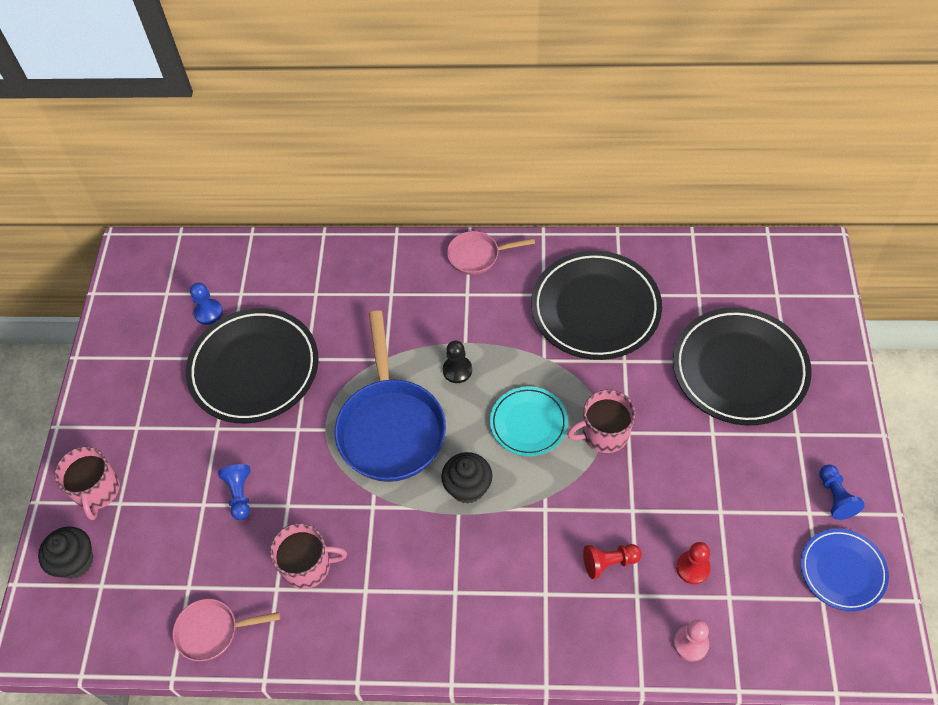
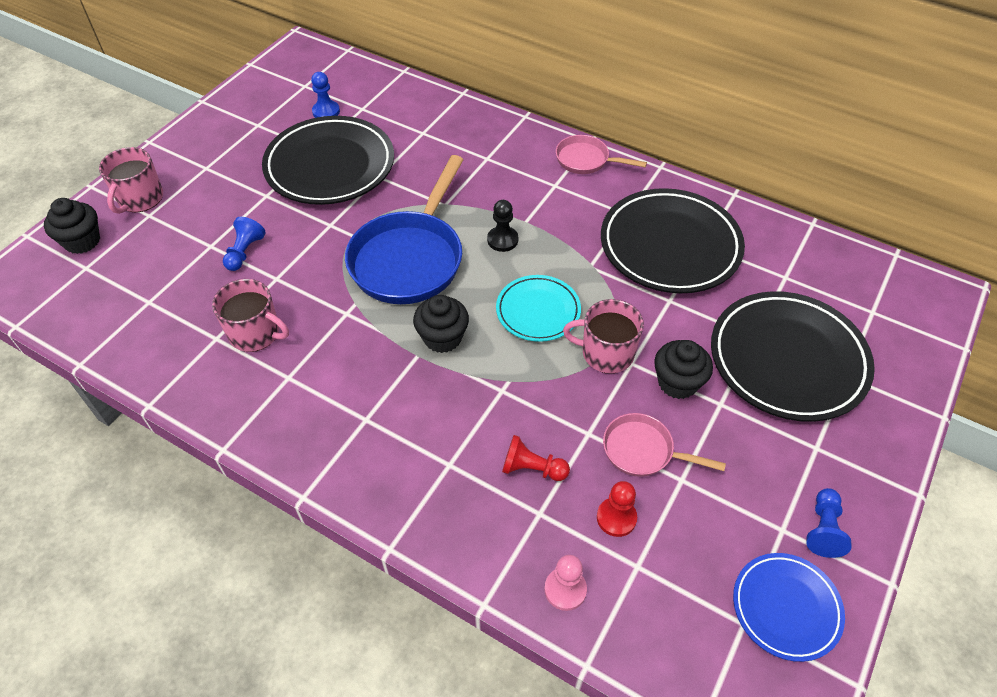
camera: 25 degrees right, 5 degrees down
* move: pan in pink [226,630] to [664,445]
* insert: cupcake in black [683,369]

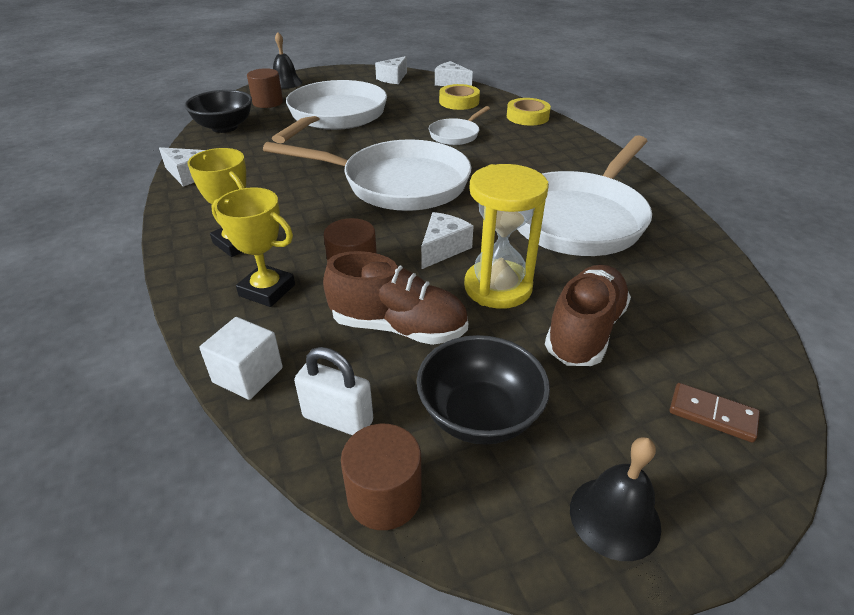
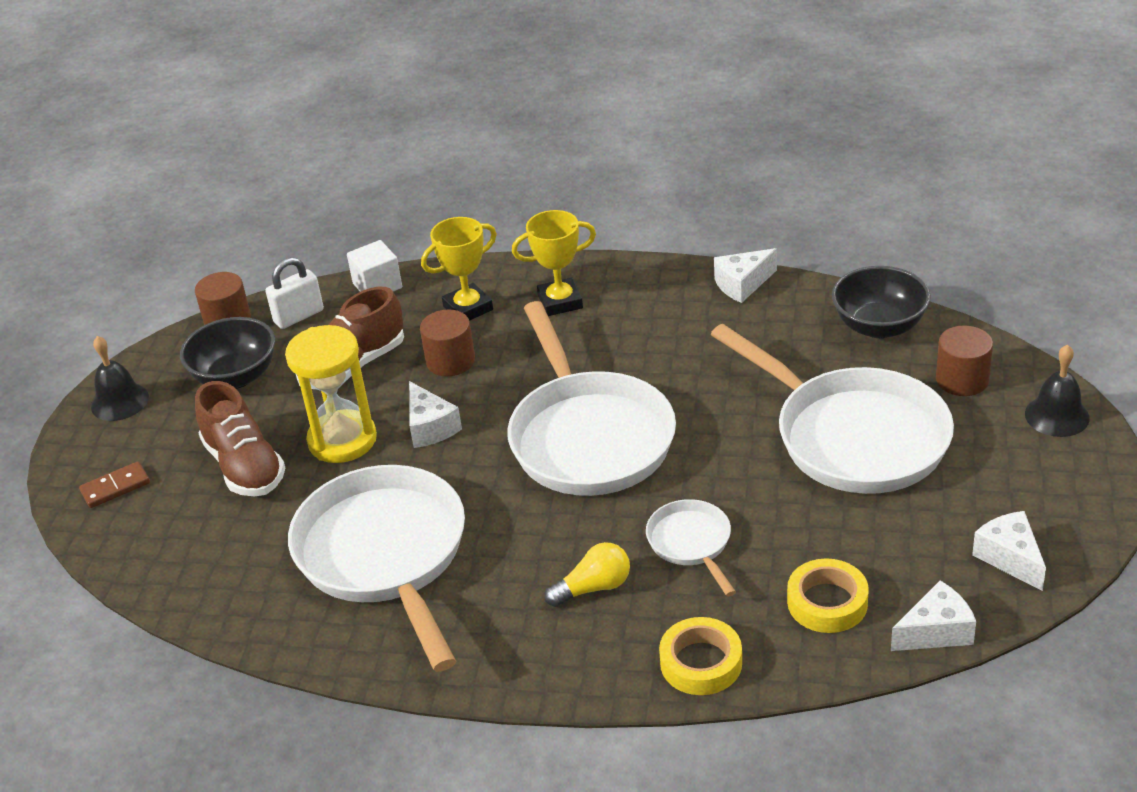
camera: 125 degrees right, 0 degrees up
* rotate: pan in white [367,175] = [591,398] 60 degrees counterclockwise
* insert: light bulb in yellow [587,574]

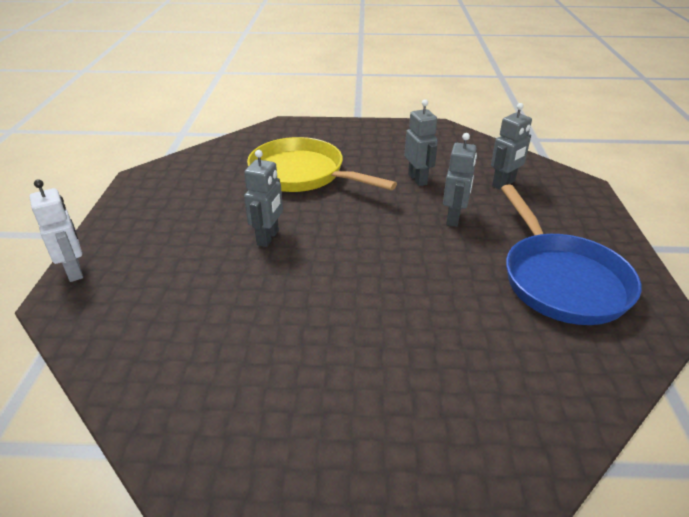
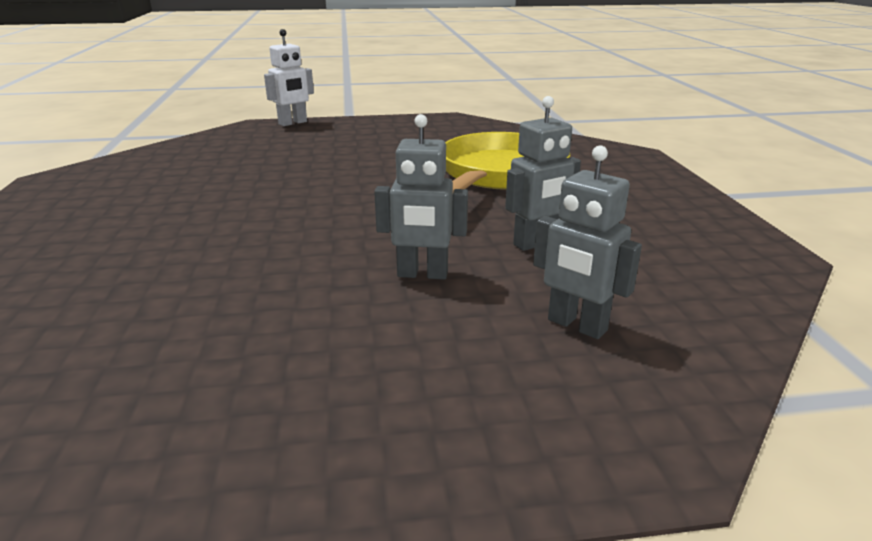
camera: 80 degrees right, 10 degrees down
* delete: robot in grey [263,198]
* delete: pan in blue [571,254]

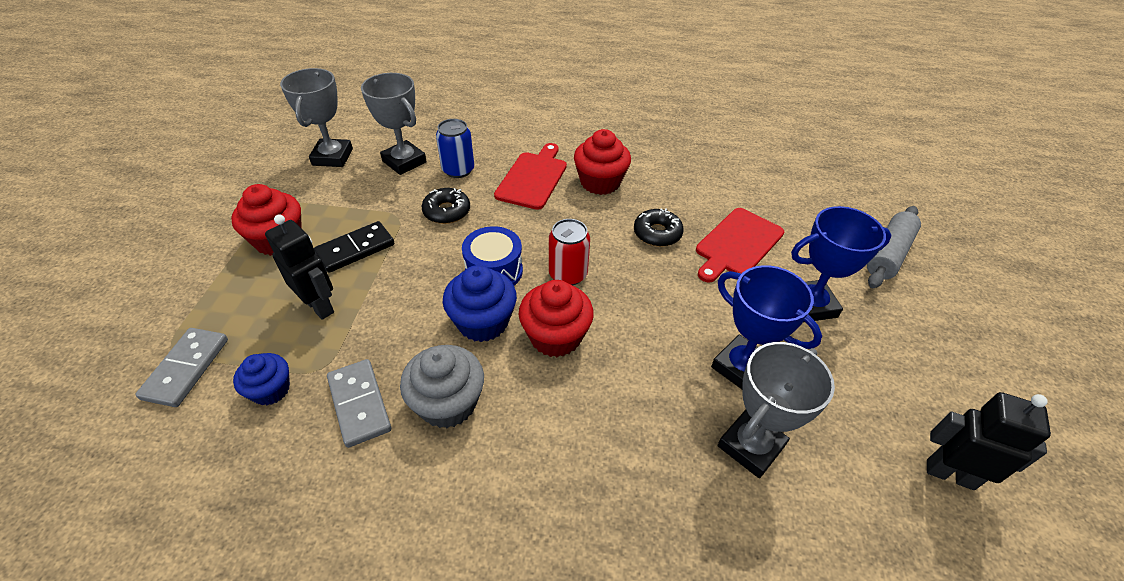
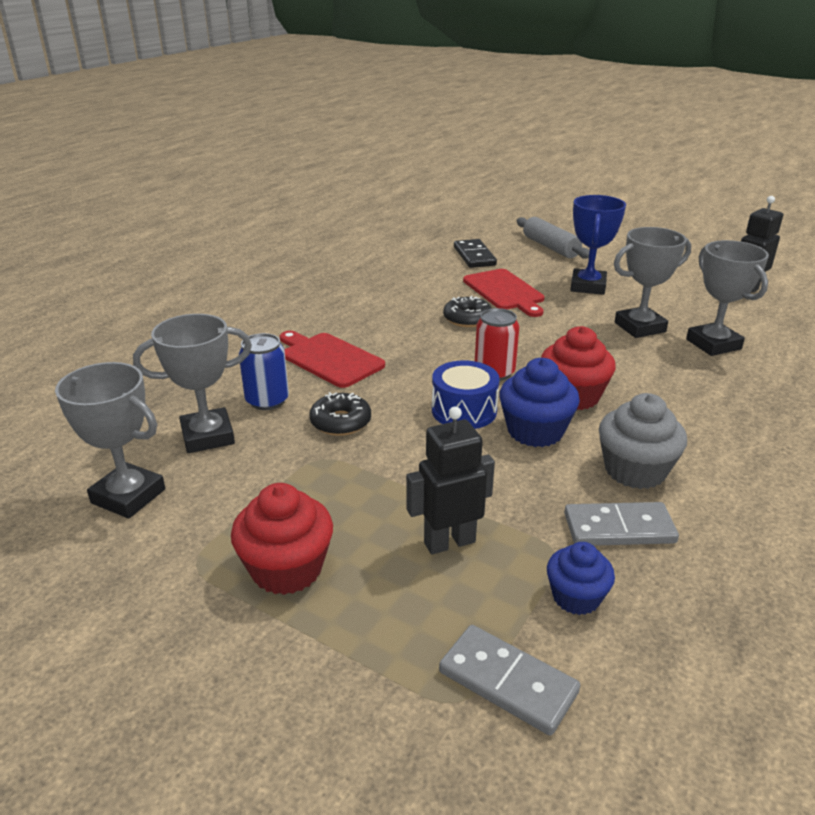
camera: 65 degrees left, 15 degrees down
* delete: cupcake in red [602,162]
* move: domino in black [354,247] to [475,253]
* recolor: trophy in blue [766,327] to trophy in grey [652,282]

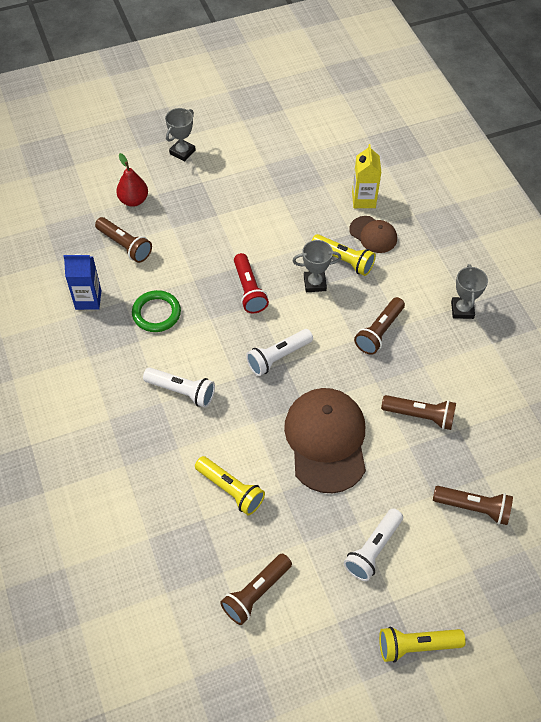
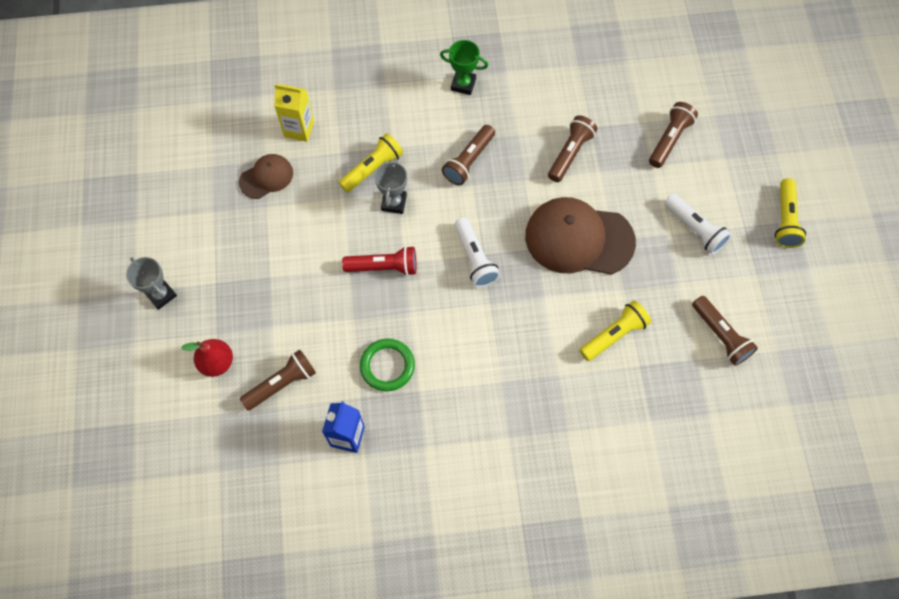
camera: 75 degrees left, 10 degrees up
* move: cap in brown [373,234] to [266,176]
* recolor: trophy in grey [469,291] to trophy in green [464,67]
* rotate: flashlight in brown [379,326] = [468,155] 75 degrees clockwise
* delete: flashlight in white [179,388]

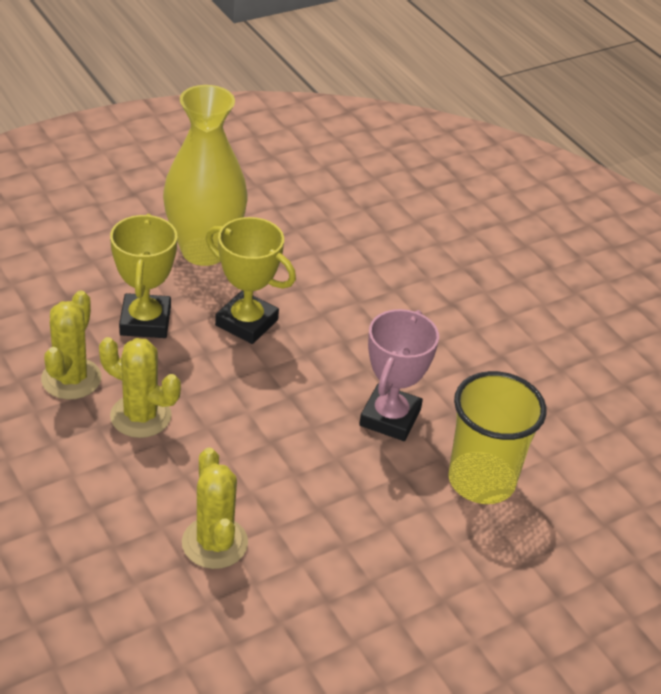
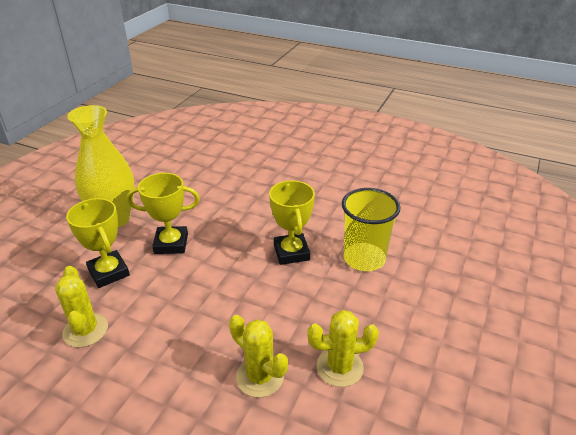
camera: 30 degrees left, 5 degrees down
* recolor: trophy in pink [399,375] to trophy in yellow [292,222]
* move: cactus in yellow [140,387] to [343,348]

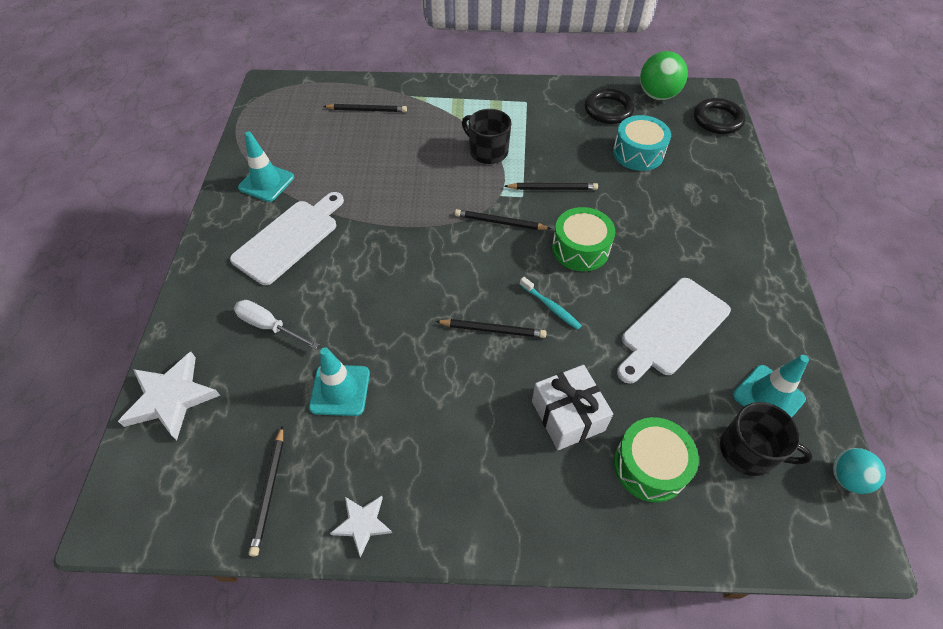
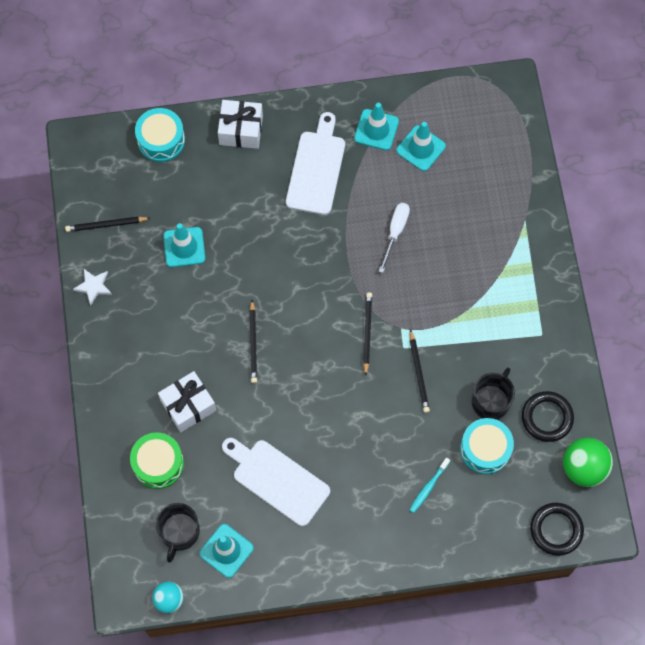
camera: 80 degrees right, 15 degrees up
* delete: pencil in black [365,108]
* move: mug in black [486,136] to [493,393]
* rotate: cutting board in white [287,238] = [315,163] 105 degrees counterclockwise
* delete: drum in green [583,239]
* move: toothbrush in turquoise [551,303] to [429,485]
* move: screwdriver in white [276,325] to [394,238]
* replace: star in white [169,396] to drum in turquoise [160,135]
* insert: gift in white [240,124]
* insert: traffic cone in turquoise [421,146]

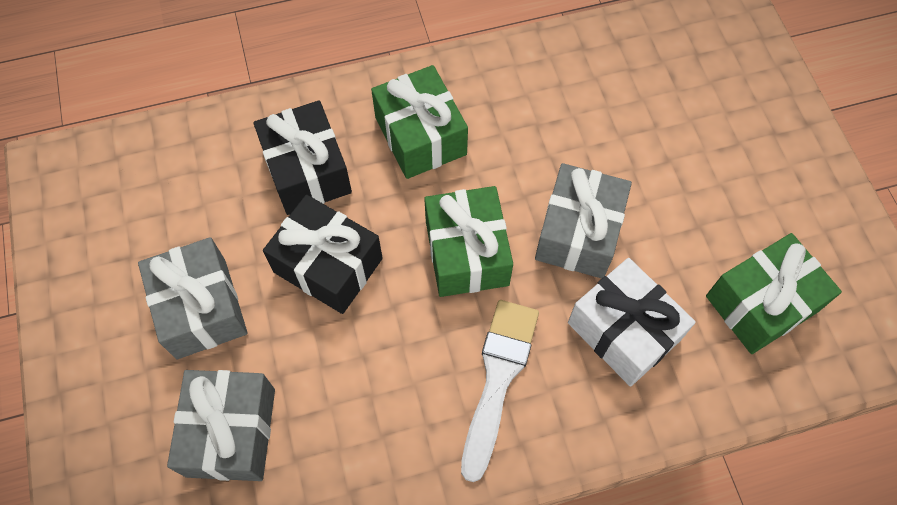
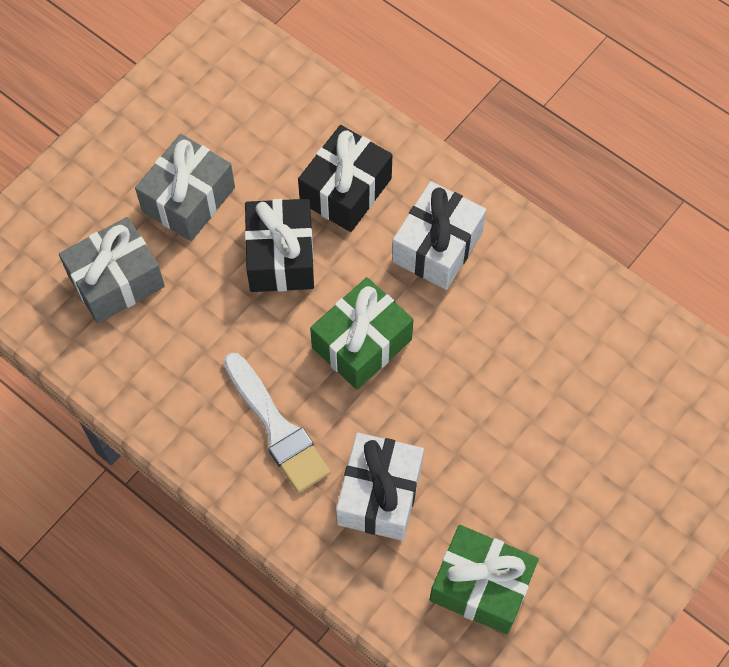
camera: 55 degrees right, 0 degrees up
* recolor: gift in green [419,122] to gift in white [439,235]
* delete: gift in grey [583,221]
* rotate: brush in white [500,391] = [277,423] 75 degrees clockwise

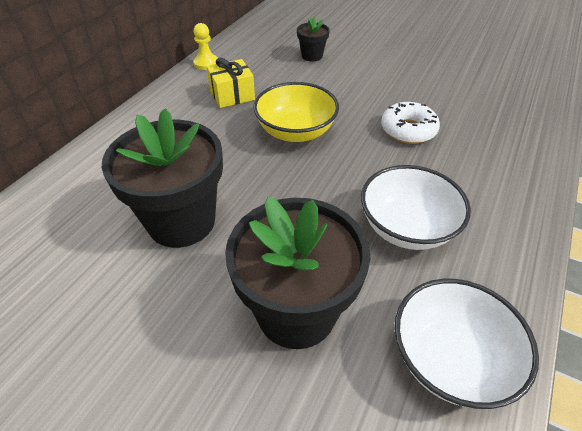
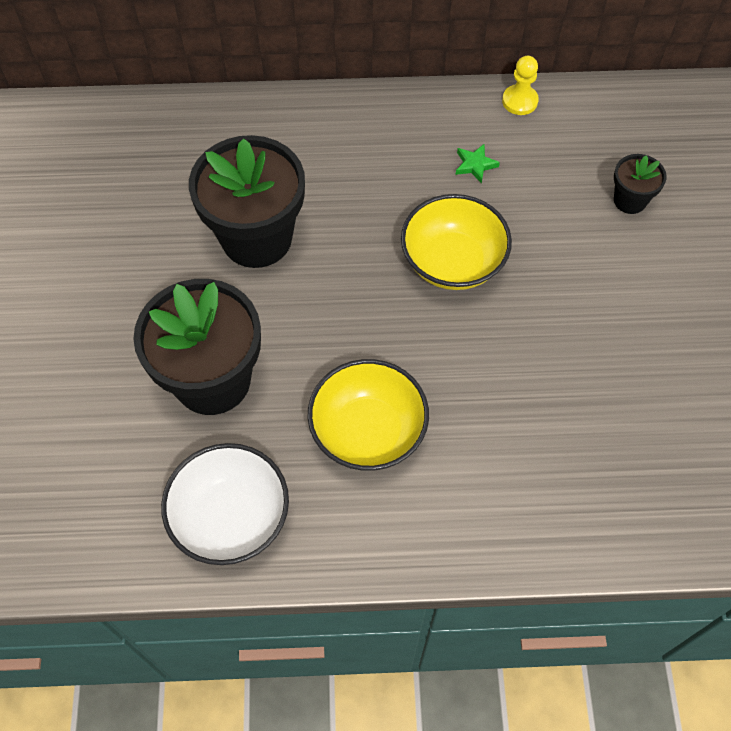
camera: 60 degrees right, 15 degrees up
* replace: gift in yellow [231,83] to star in green [477,164]
* delete: donut in white [410,123]
* recolor: bowl in white [416,207] to bowl in yellow [368,415]

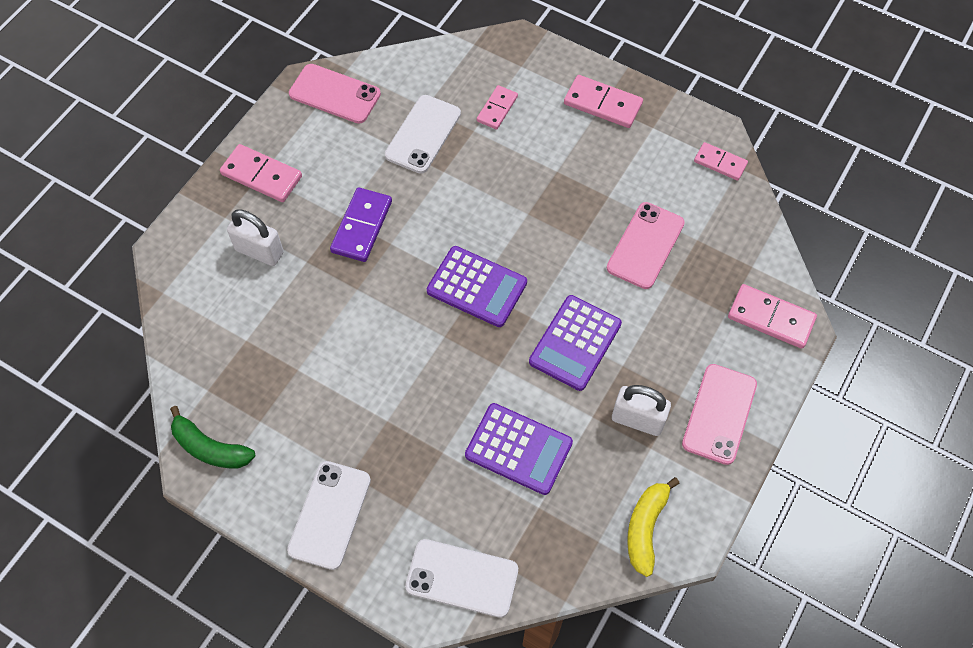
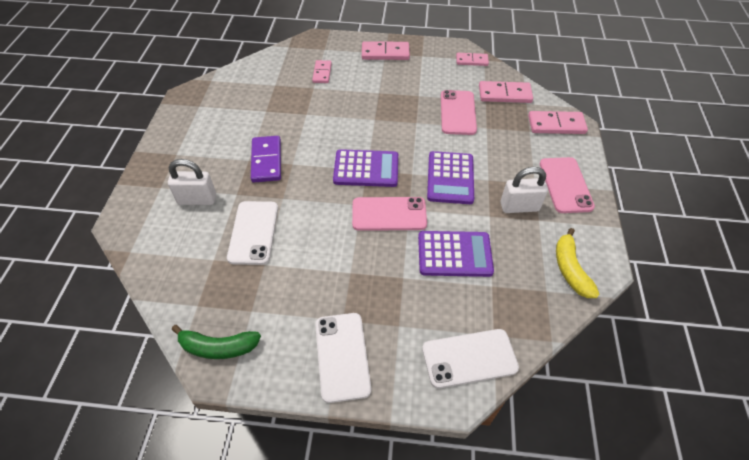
camera: 25 degrees left, 10 degrees down
* move: phone in pink [335,94] to [389,214]
* move: phone in white [423,134] to [252,233]
* move: domino in pink [261,173] to [506,92]

